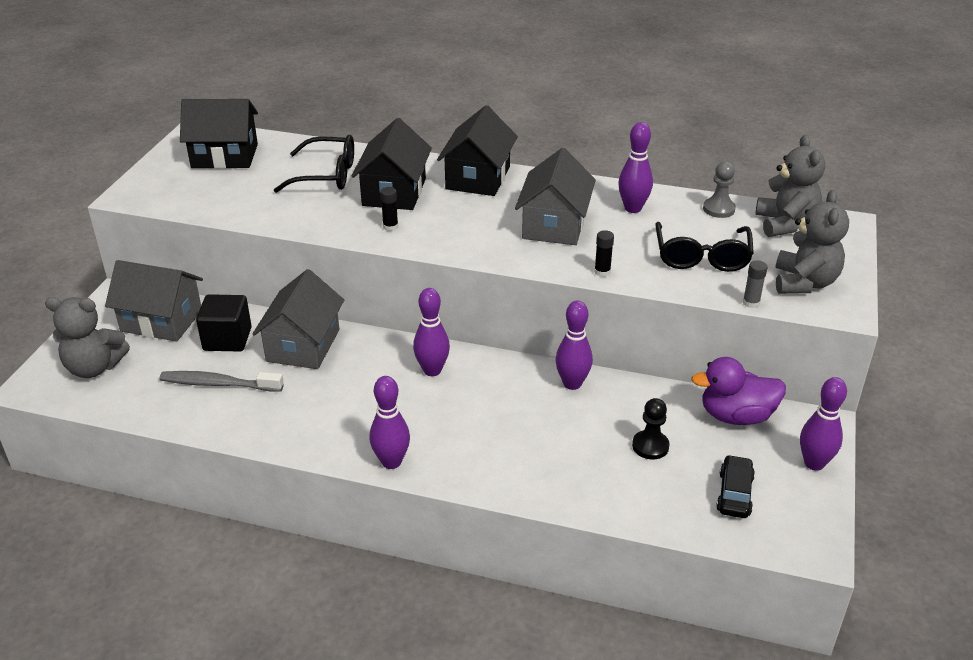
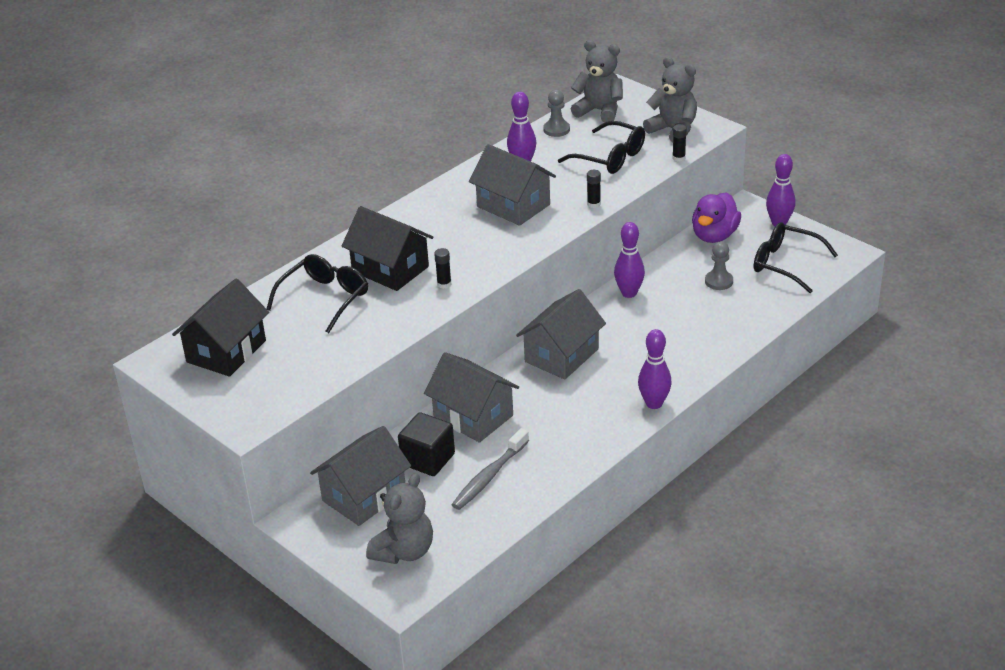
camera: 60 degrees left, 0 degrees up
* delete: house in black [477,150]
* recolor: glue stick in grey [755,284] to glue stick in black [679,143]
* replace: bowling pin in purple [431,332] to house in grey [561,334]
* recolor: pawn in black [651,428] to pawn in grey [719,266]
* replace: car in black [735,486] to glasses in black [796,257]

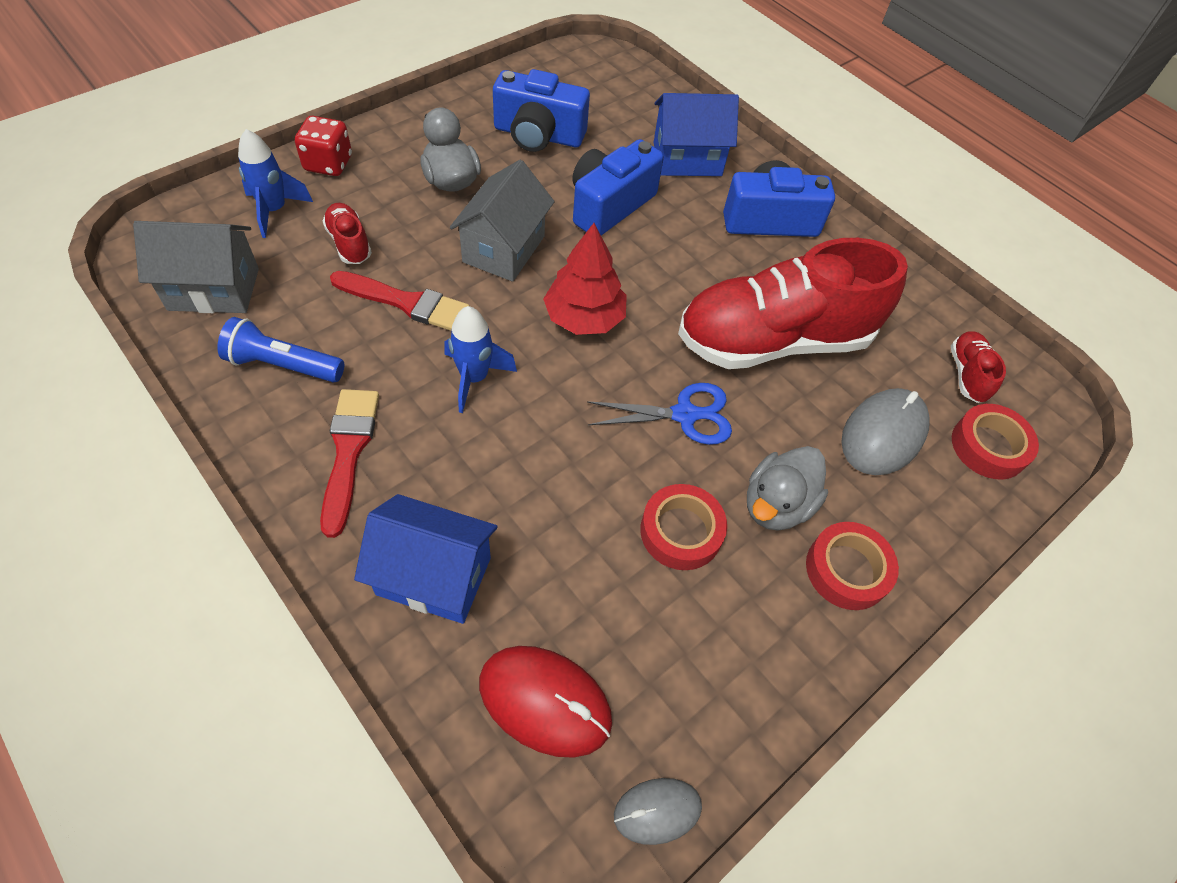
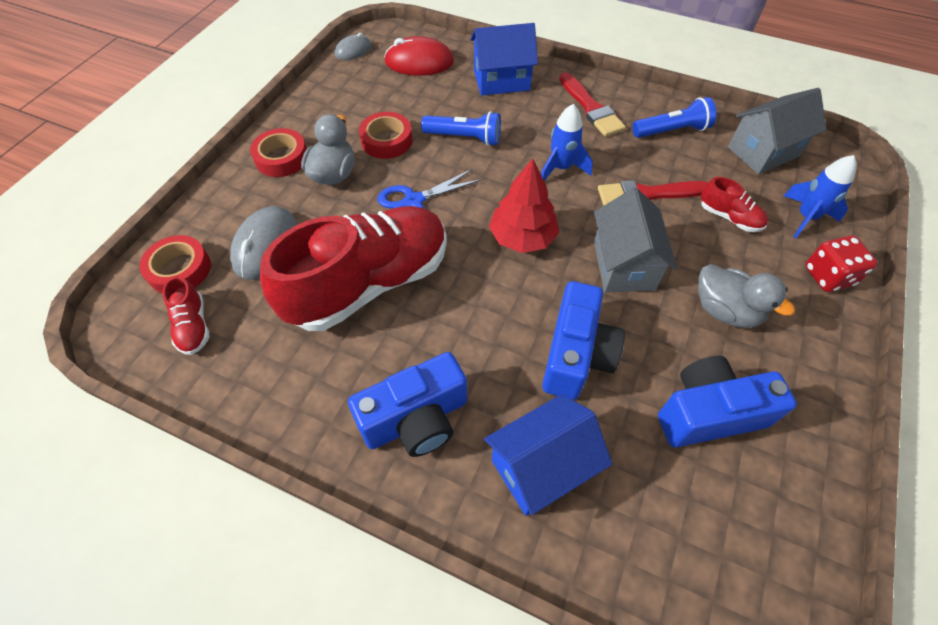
camera: 160 degrees right, 0 degrees up
* insert: flashlight in blue [461,128]

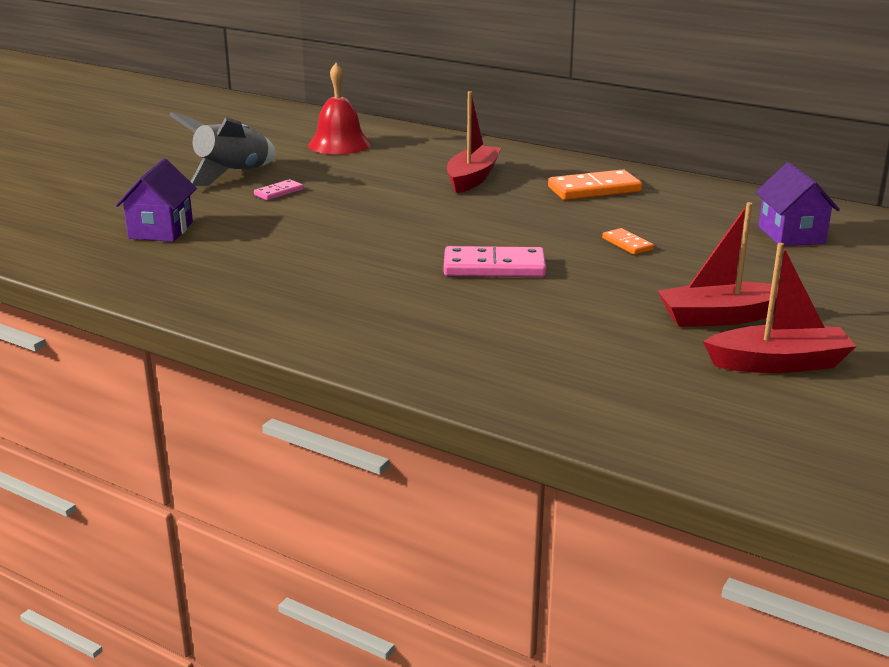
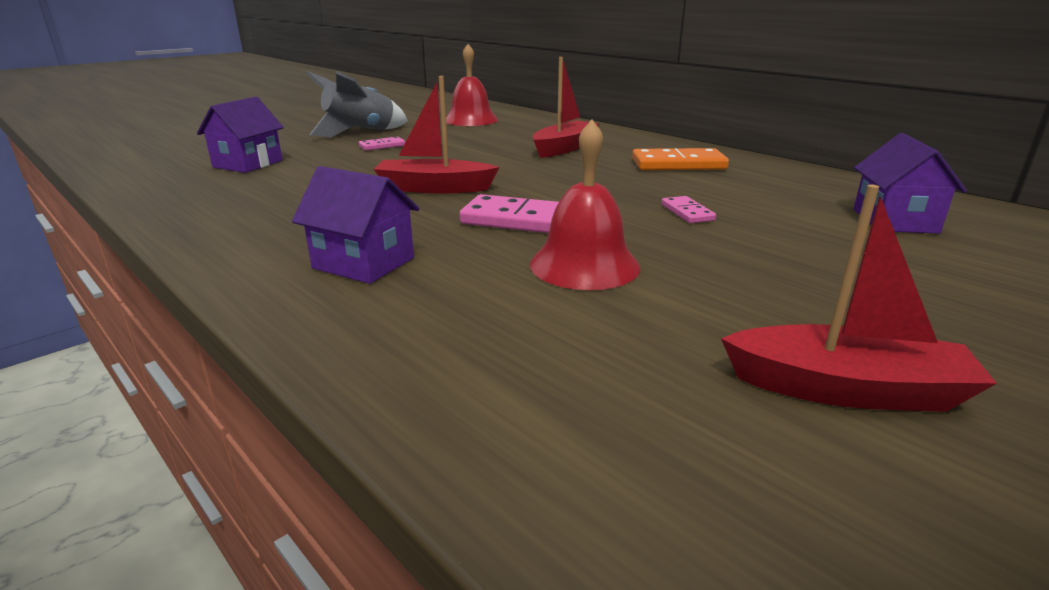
camera: 15 degrees right, 0 degrees up
* move: boat in red [718,264] to [436,134]
* recolor: domino in orange [628,241] to domino in pink [689,209]
* insert: bell in red [585,205]
* insert: house in purple [356,225]

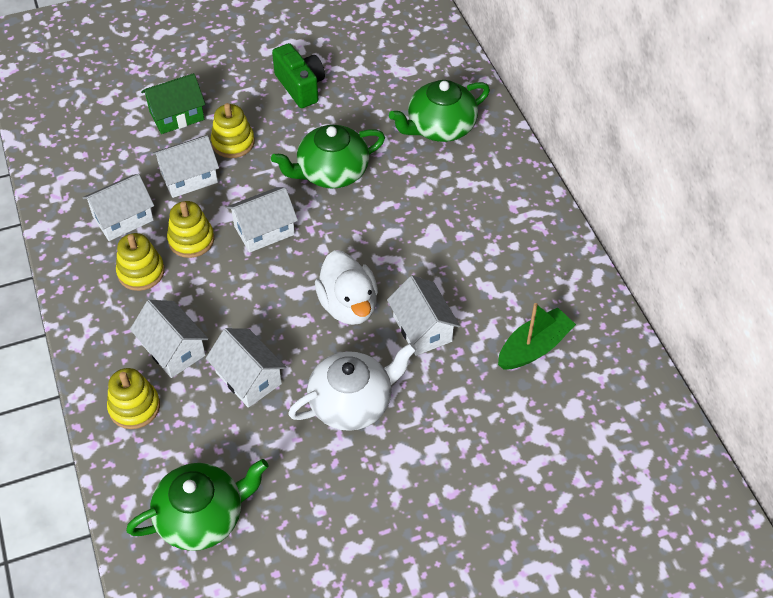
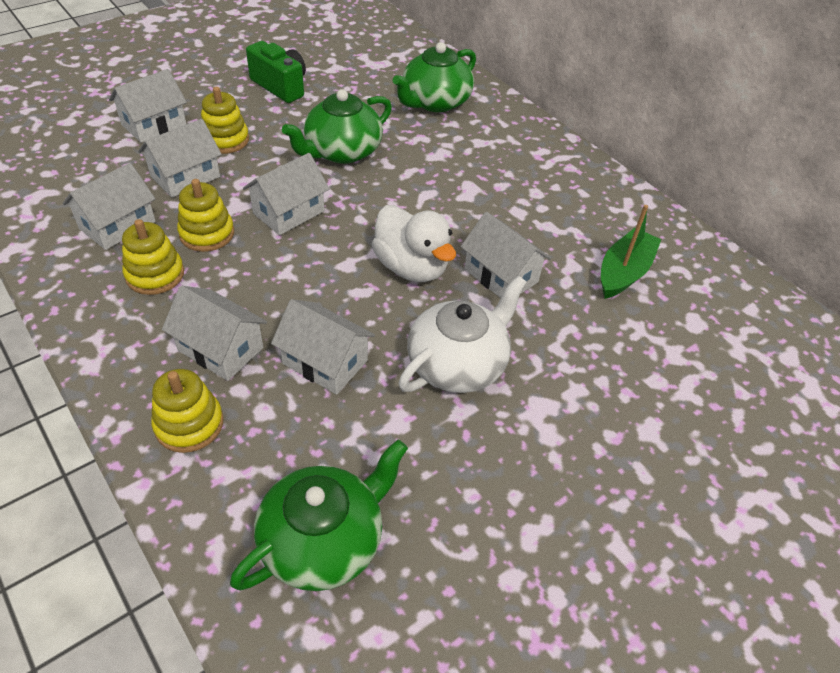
camera: 20 degrees left, 5 degrees down
* recolor: house in green [173,103] to house in white [148,106]

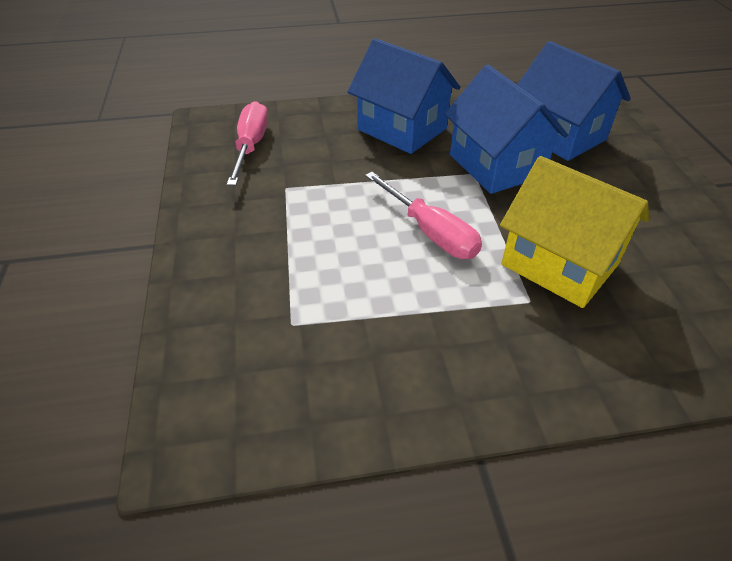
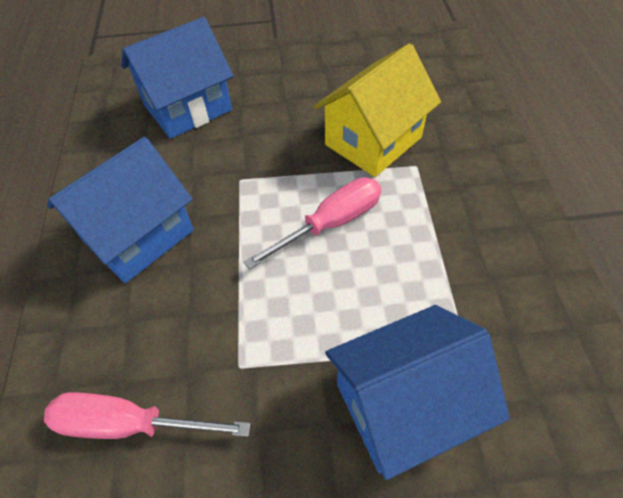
camera: 85 degrees left, 10 degrees up
* move: house in blue [506,129] to [417,392]

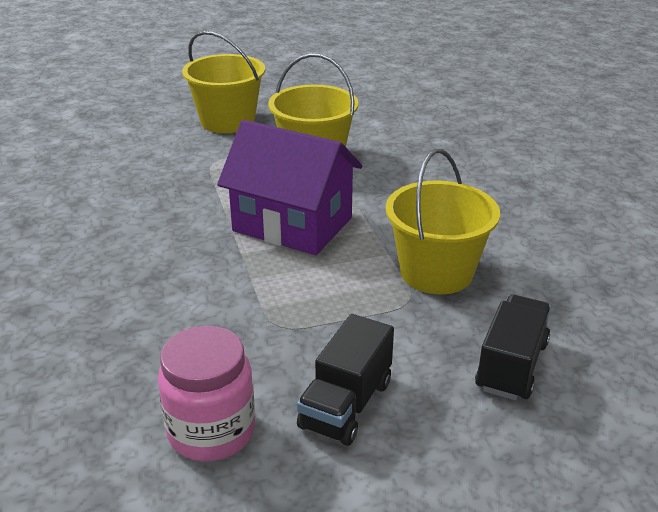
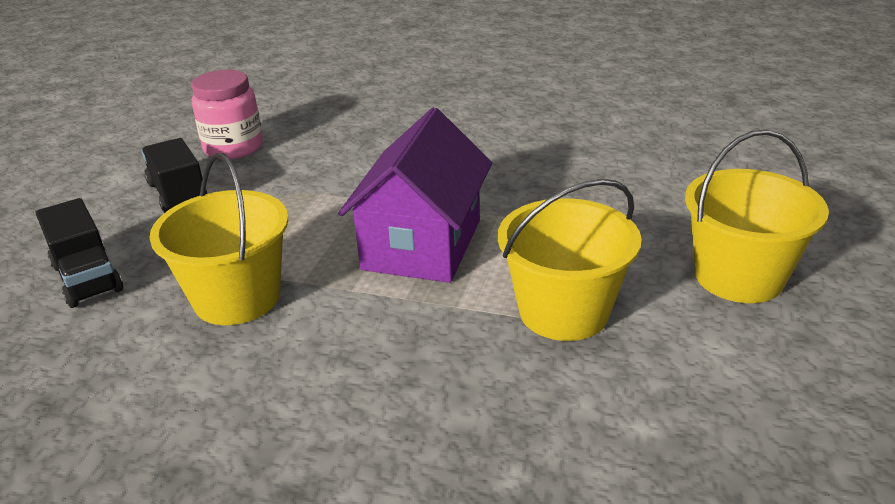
camera: 125 degrees right, 0 degrees up
* rotate: house in purple [289,187] = [415,195] 45 degrees counterclockwise

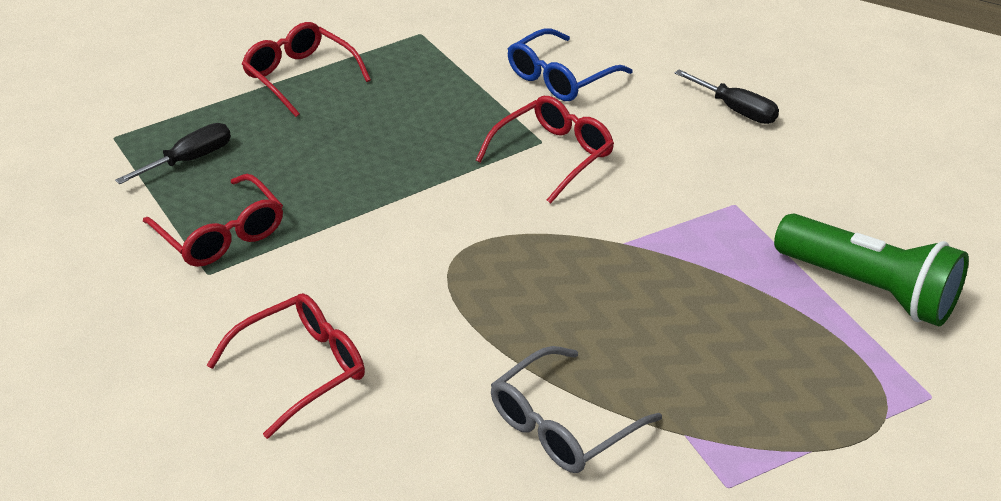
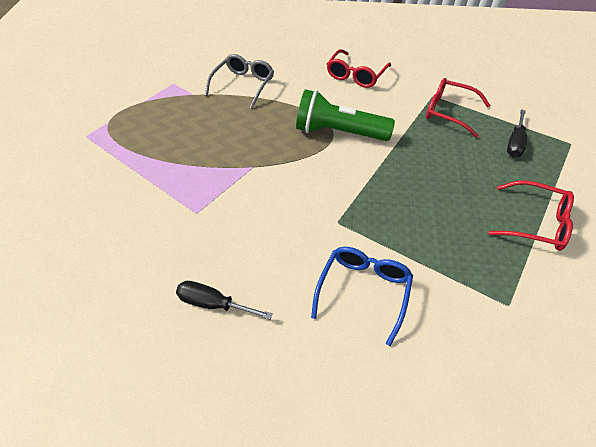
camera: 155 degrees right, 10 degrees up
* delete: glasses in red [545,150]
* move: flashlight in green [871,270] to [345,115]

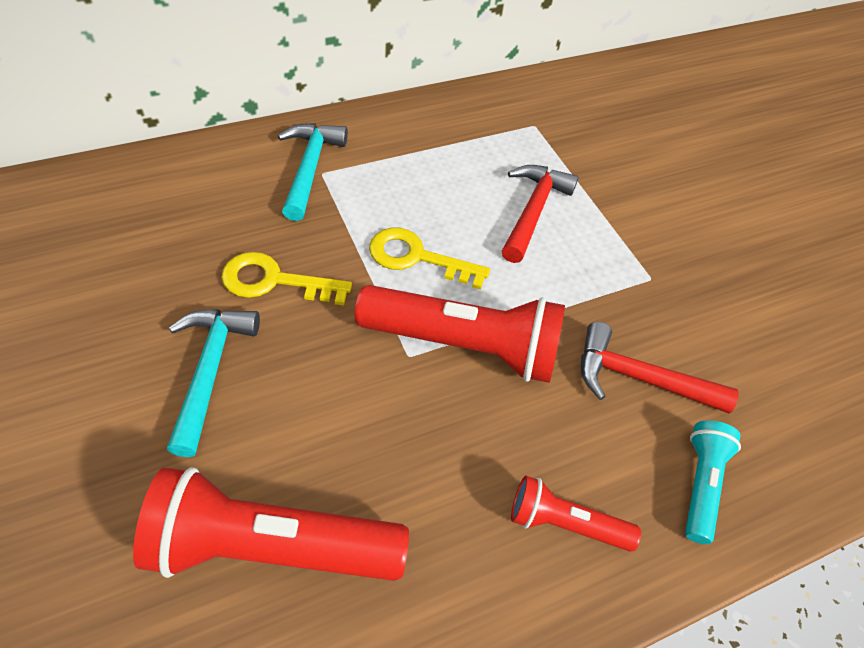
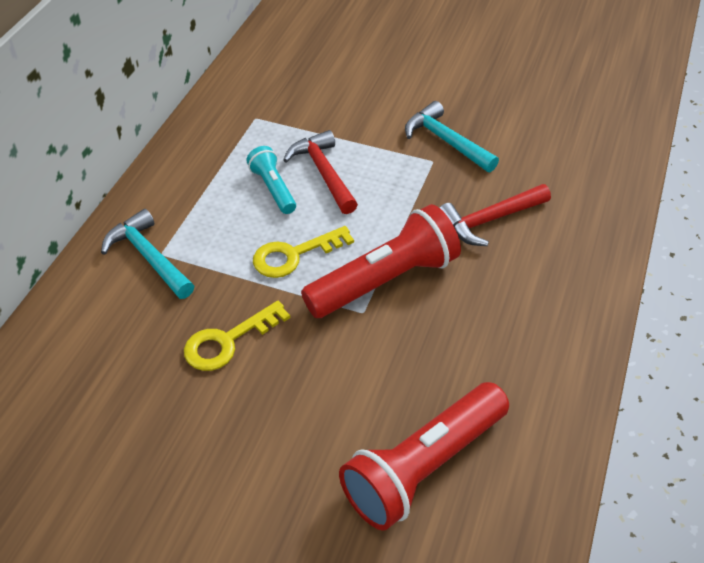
camera: 40 degrees left, 5 degrees down
* move: hammer in turquoise [213,383] to [452,136]
* move: flashlight in turquoise [713,482] to [271,180]
* delete: flashlight in red [576,514]

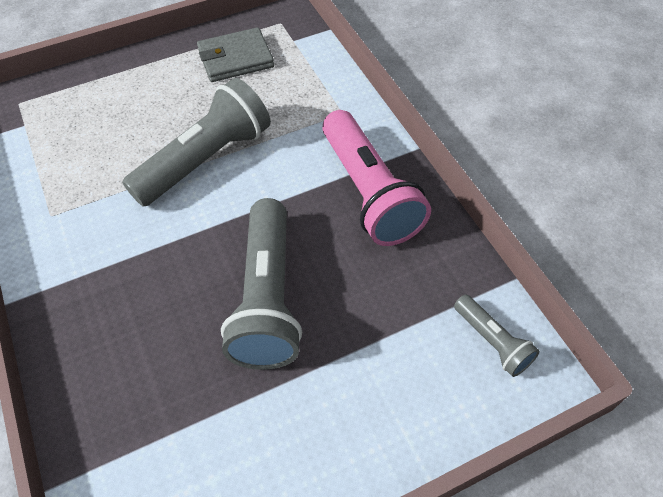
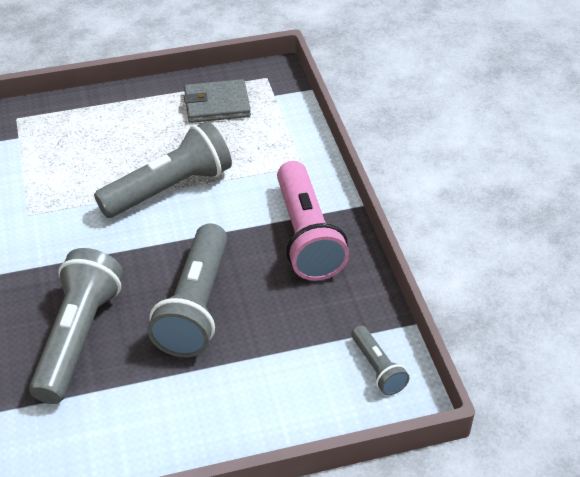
camera: 10 degrees right, 10 degrees down
* insert: flashlight in grey [76,326]

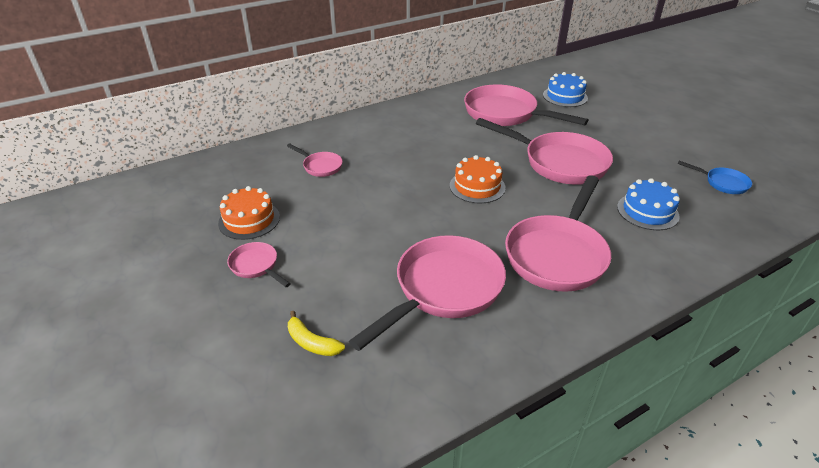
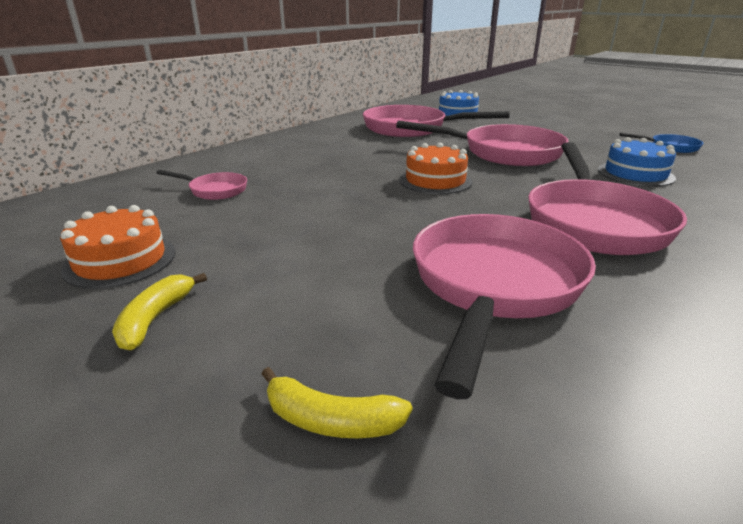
camera: 20 degrees left, 10 degrees down
* replace: pan in pink [259,264] to banana in yellow [159,312]

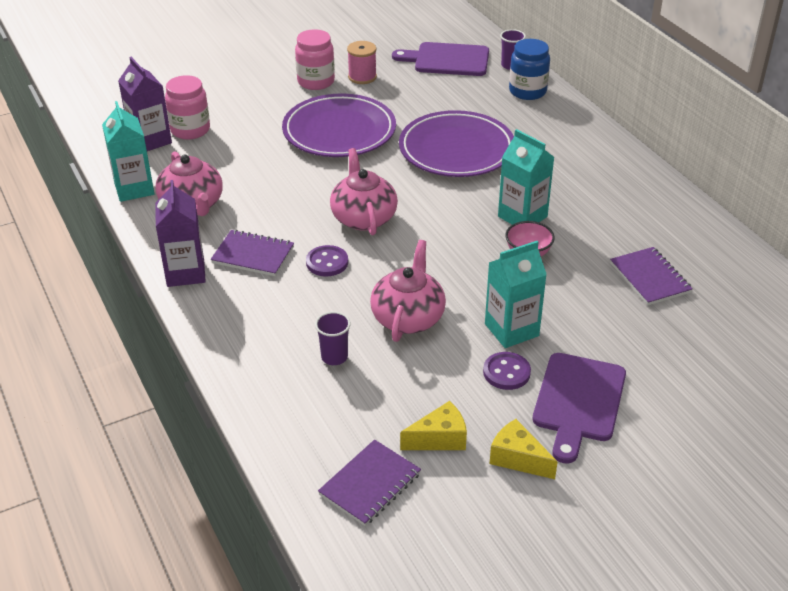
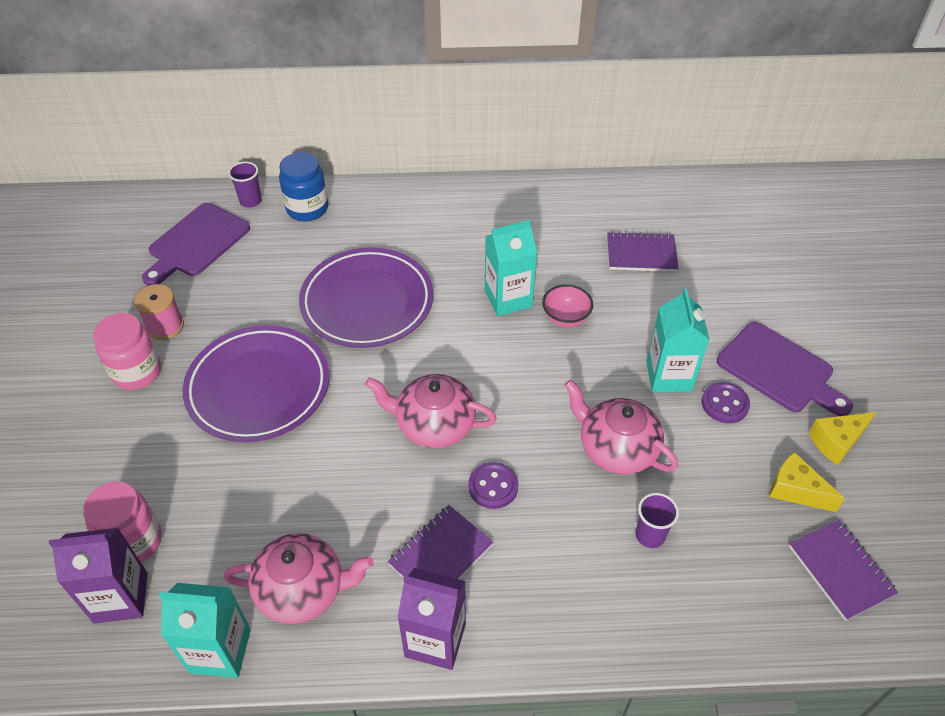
camera: 65 degrees left, 10 degrees up
* rotate: cheese in yellow [433,425] = [807,482] 60 degrees counterclockwise

